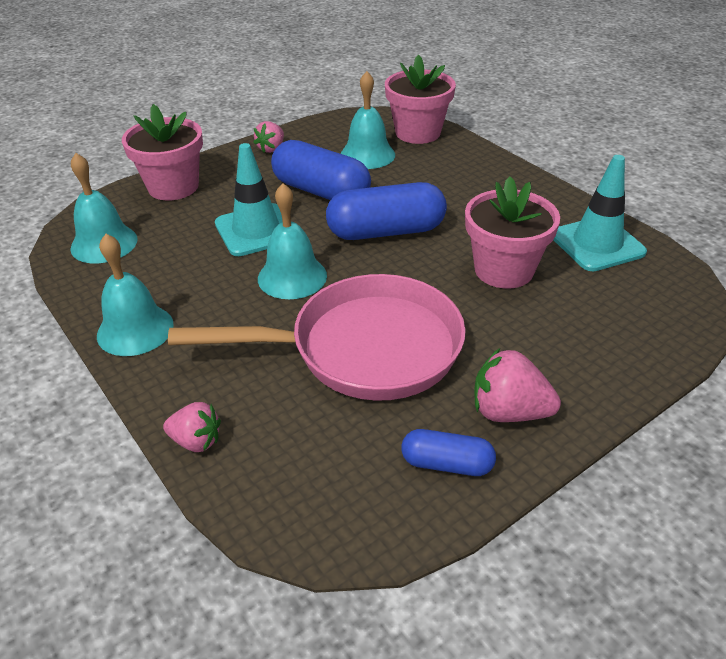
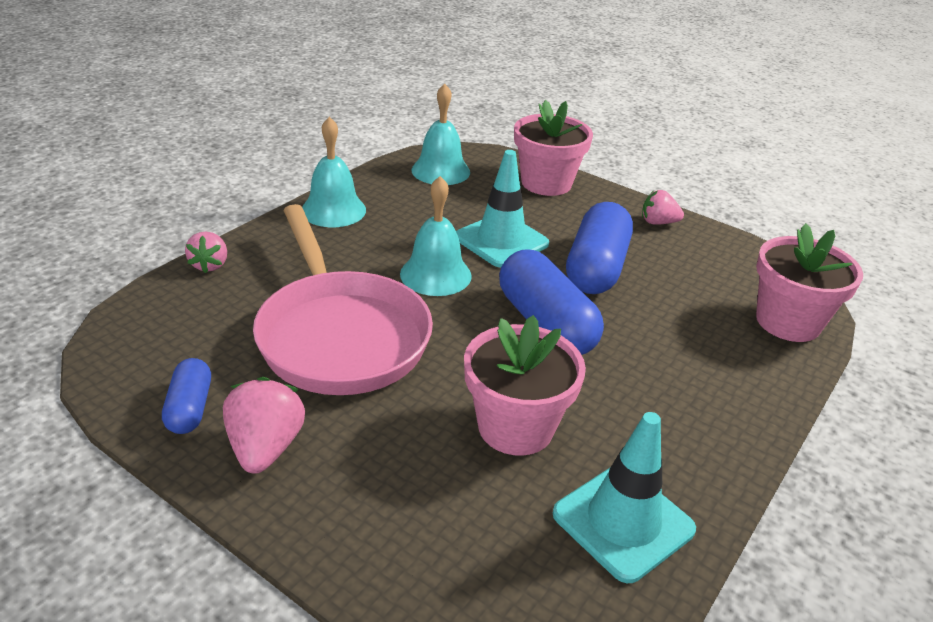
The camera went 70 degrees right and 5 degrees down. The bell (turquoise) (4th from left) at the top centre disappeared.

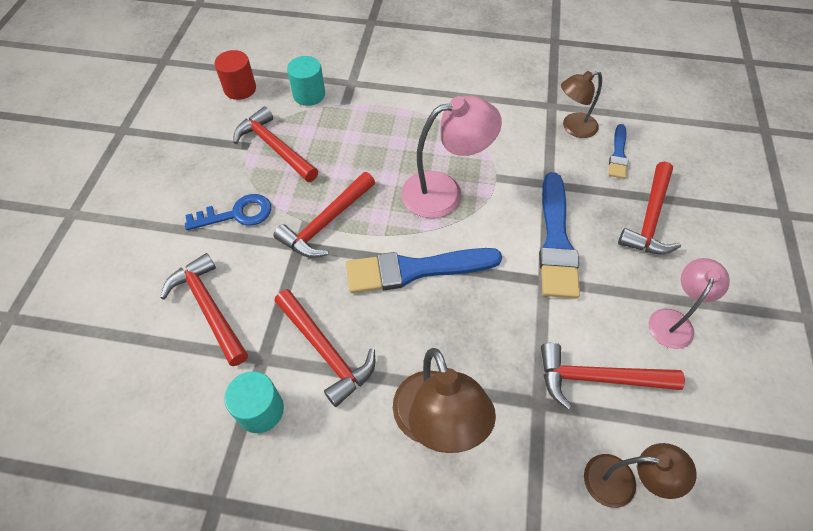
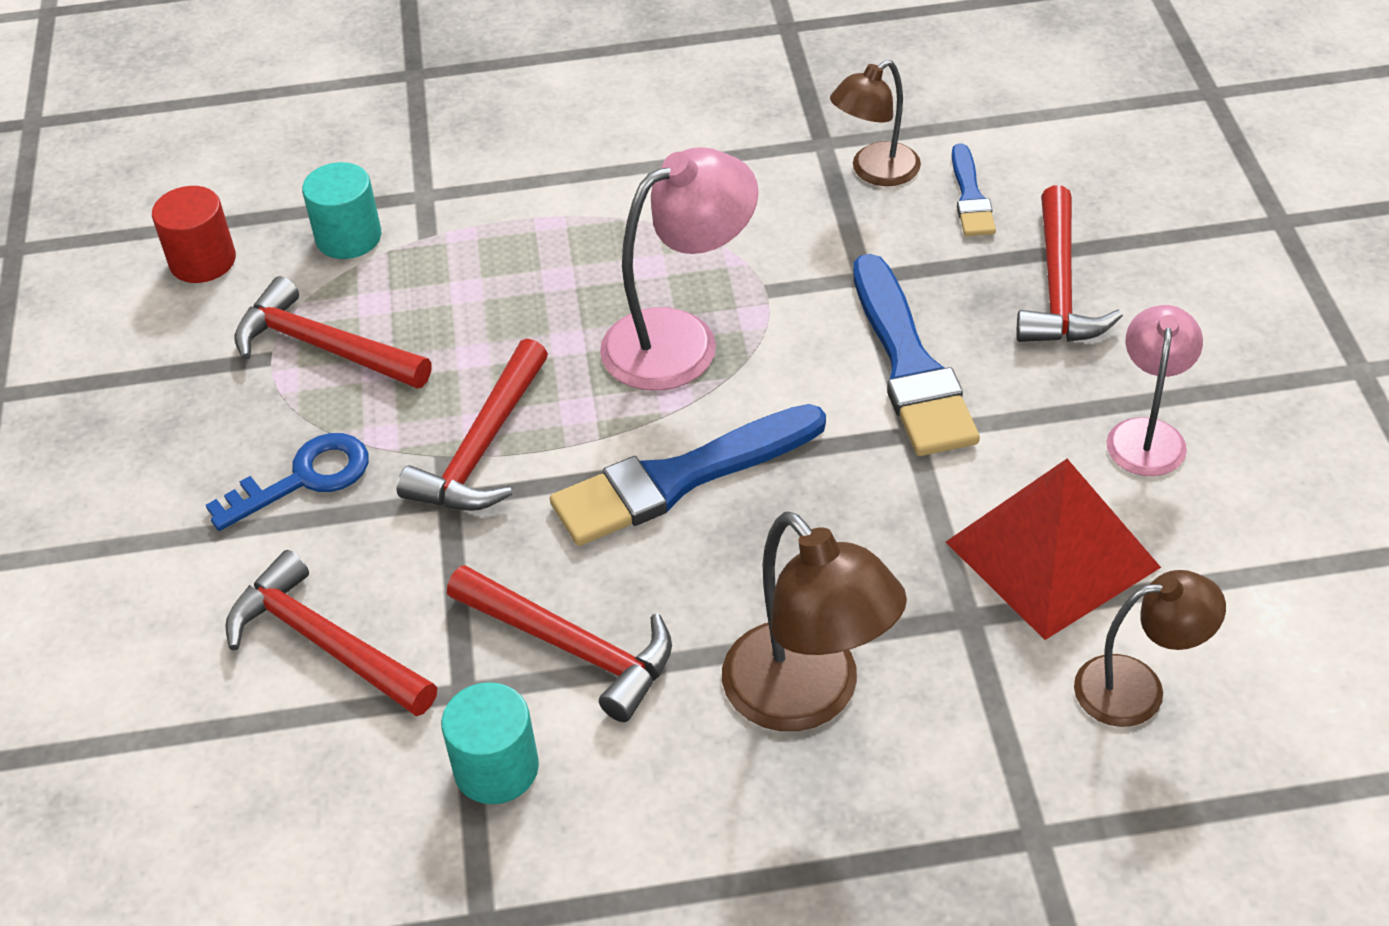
The camera went 15 degrees left and 10 degrees down. The claw hammer (scarlet) (5th from left) at the bottom right was replaced by the solid pyramid (scarlet) at the middle right.

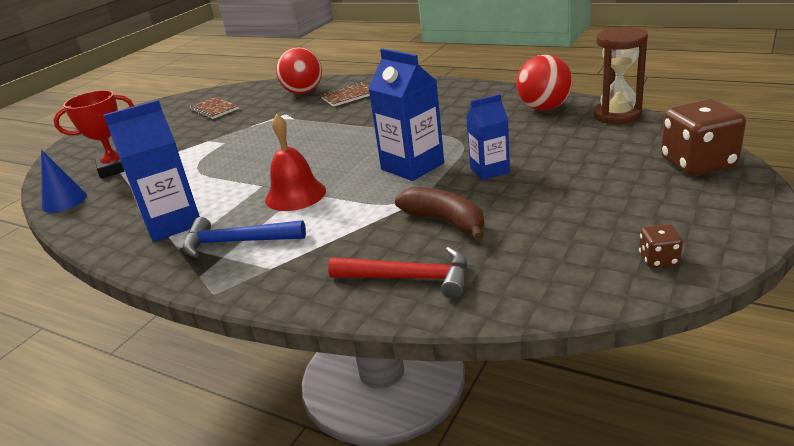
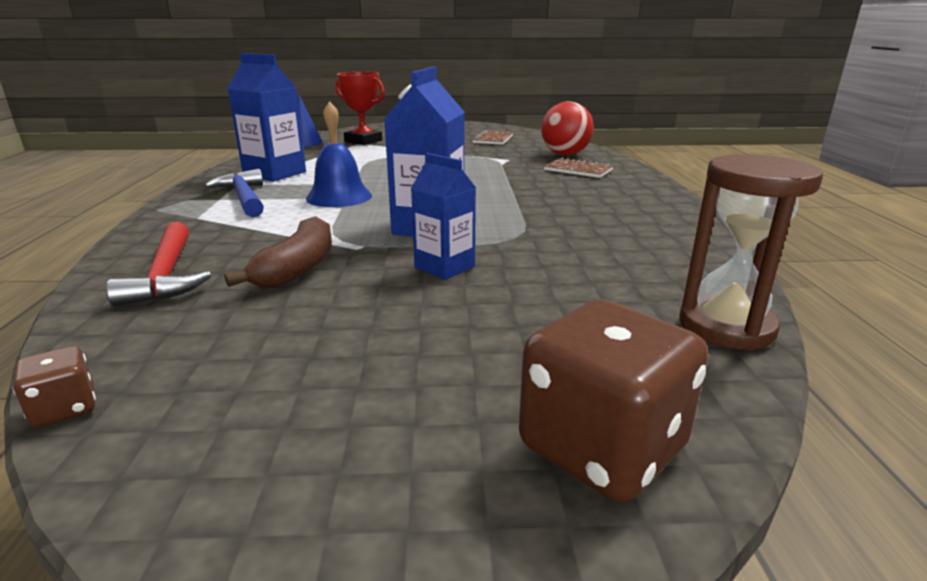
The camera went 55 degrees right and 5 degrees down. The bell (scarlet) at the centre became the bell (royal blue) at the top centre. The play ball (scarlet) (2nd from left) at the top right disappeared. The die (dark brown) (1st from left) moved from the middle right to the middle left.

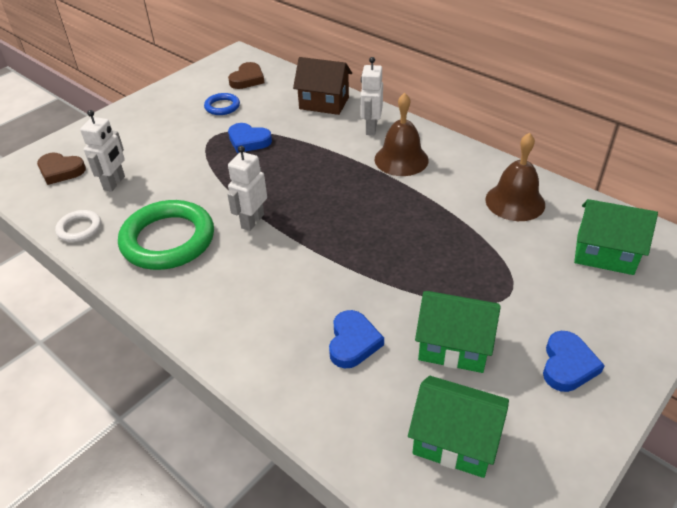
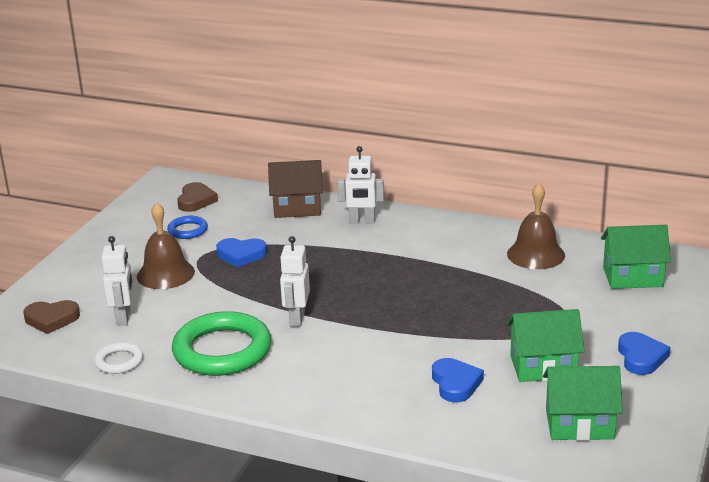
The camera went 20 degrees left and 15 degrees down. The robot (snow-white) (3rd from left) at the top centre turned 75 degrees counterclockwise. The bell (dark brown) (1st from left) moved from the top centre to the middle left.

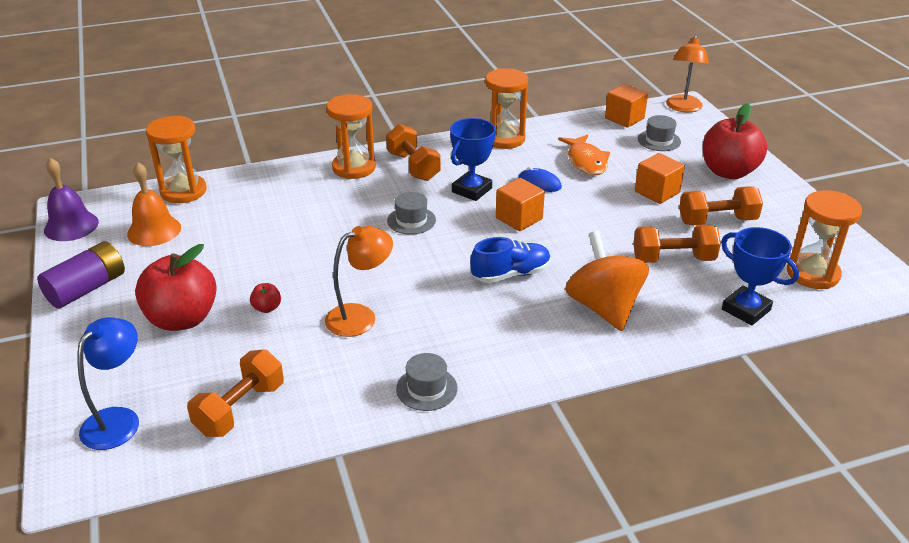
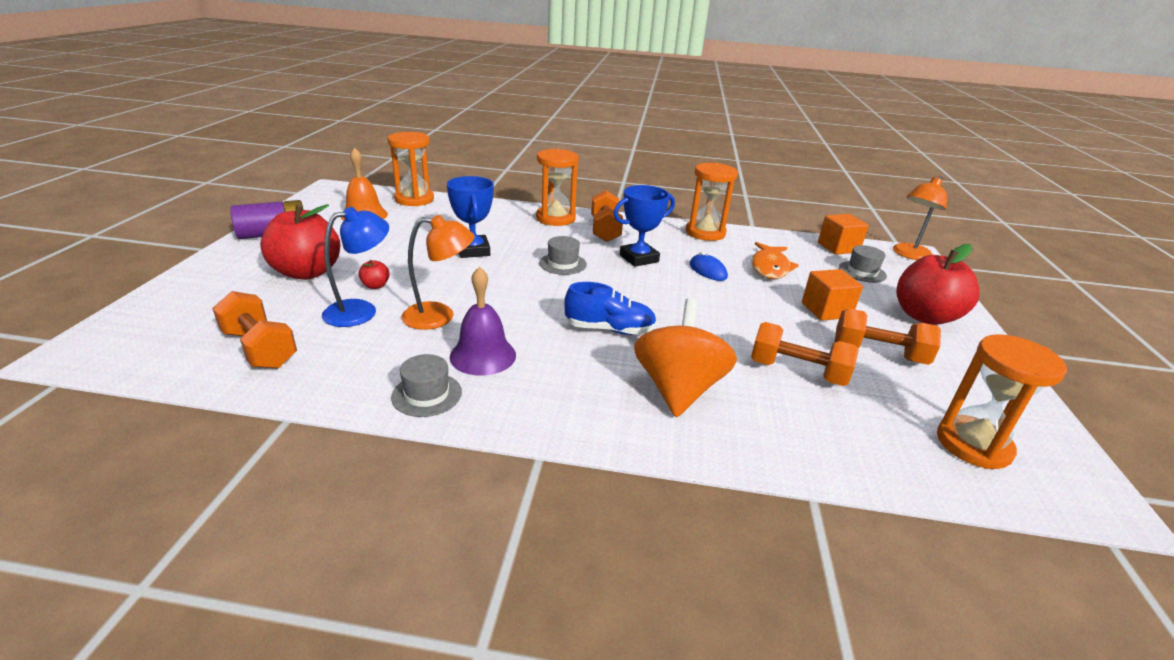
The camera went 25 degrees right and 5 degrees down. The bell (purple) moved from the middle left to the centre. The lamp (royal blue) moved from the bottom left to the middle left. The hand weight (bright orange) (1st from left) at the bottom left turned 75 degrees clockwise. The block (bright orange) (1st from left) at the centre disappeared. The award cup (royal blue) (2nd from left in the first image) moved from the middle right to the top centre.

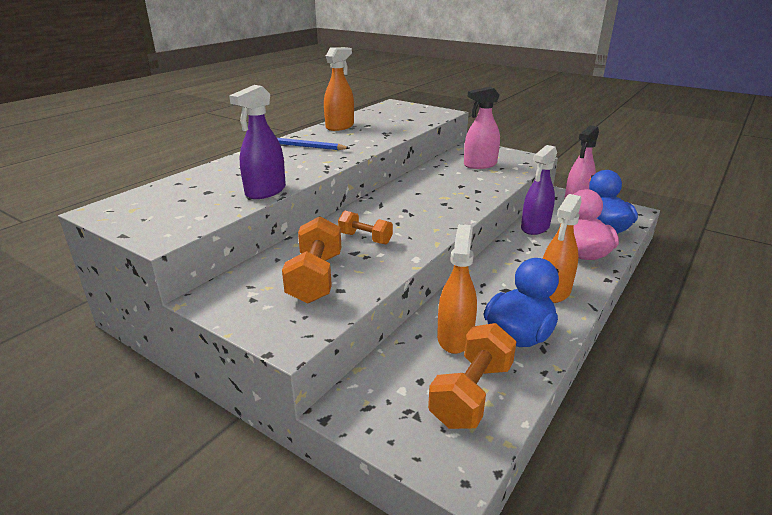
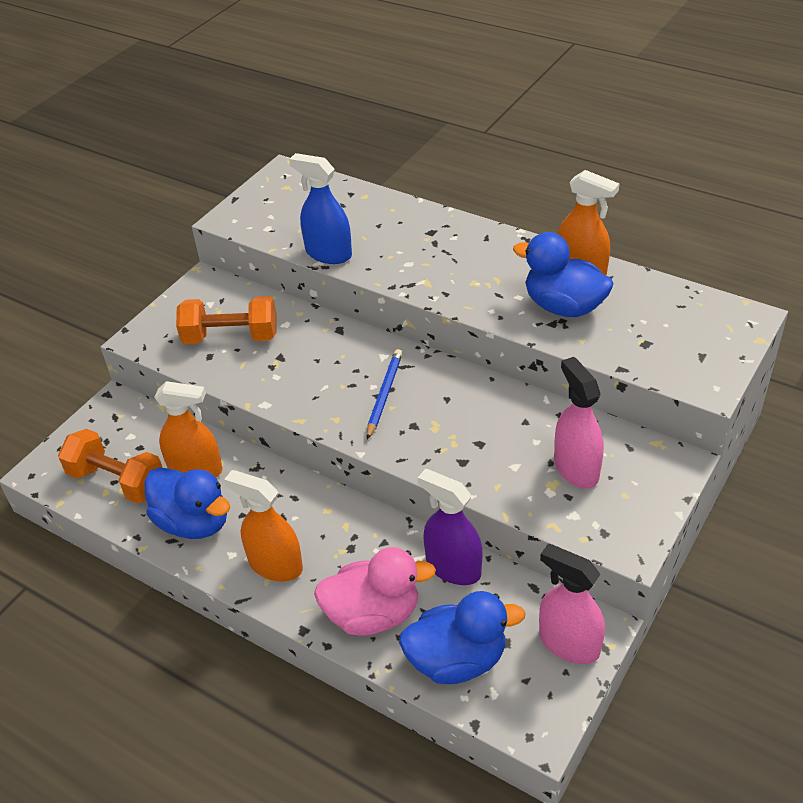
The camera went 90 degrees right and 15 degrees up. The sprayer (purple) (1st from left) at the top left became the sprayer (royal blue) at the top centre. The pencil (royal blue) moved from the top centre to the centre. The hand weight (bright orange) (2nd from left) at the centre disappeared. The toy duck (royal blue) (3rd from left) at the middle right appeared.

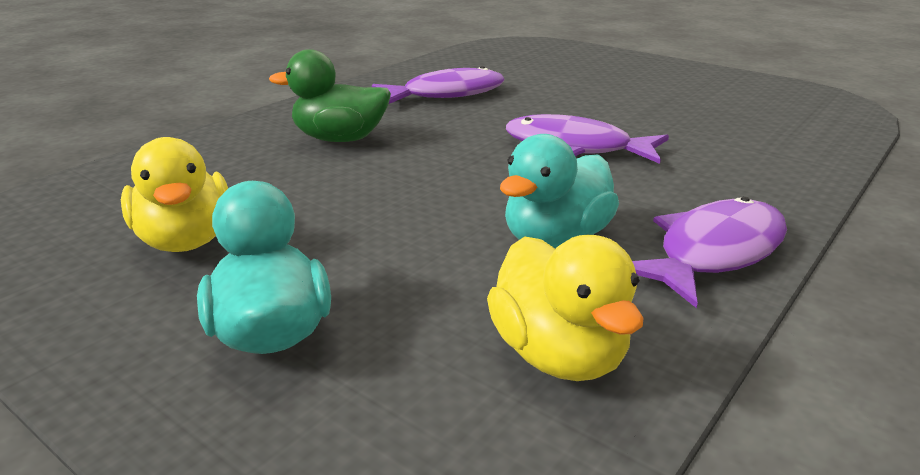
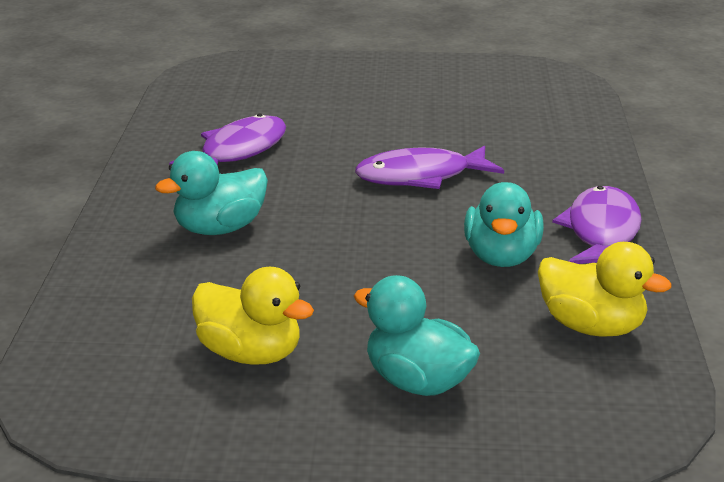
The camera went 35 degrees left and 0 degrees up. The toy duck (emerald) at the top centre became the toy duck (turquoise) (1st from left) at the middle left.

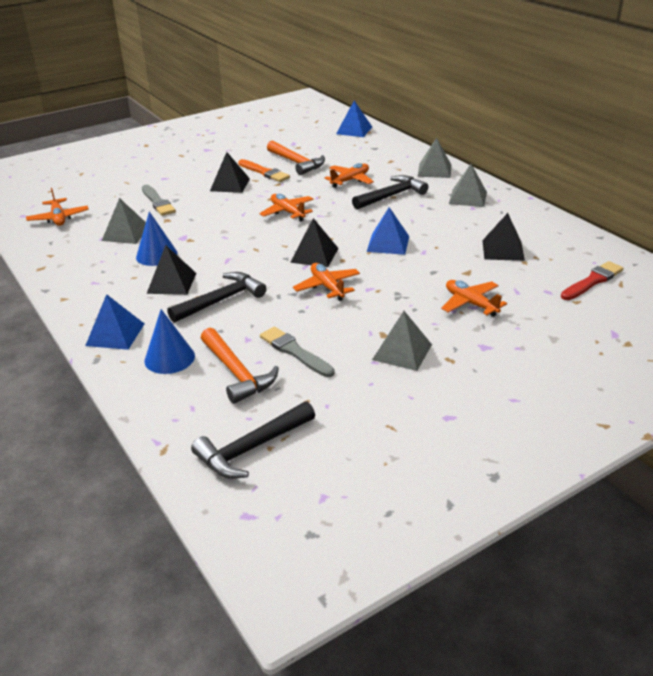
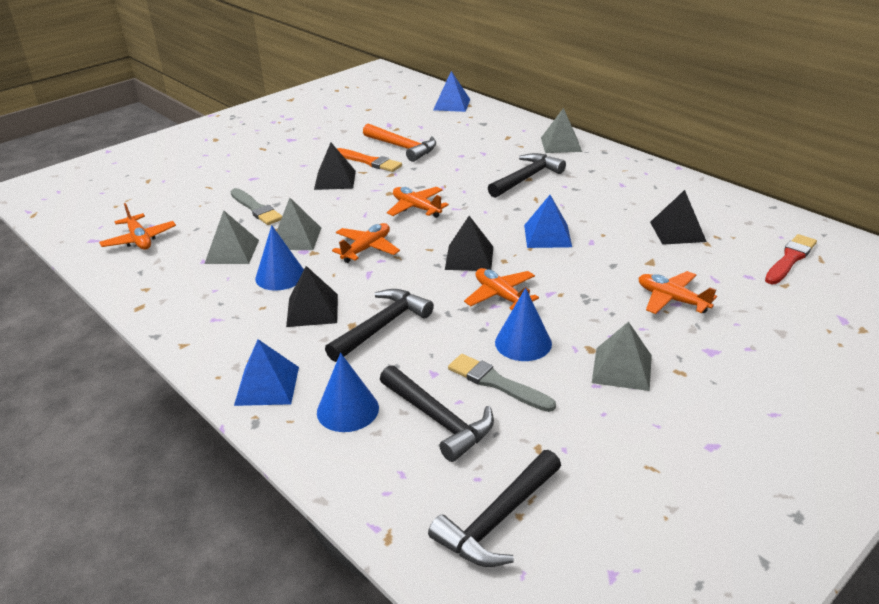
The camera went 10 degrees left and 0 degrees up. The claw hammer (bright orange) (1st from left) at the centre became the claw hammer (black) (2nd from left) at the bottom centre. The aeroplane (bright orange) (4th from left in the first image) moved from the top centre to the centre. The solid pyramid (ash-grey) (4th from left in the first image) moved from the top right to the centre. The cone shape (royal blue) (3rd from left) at the centre appeared.

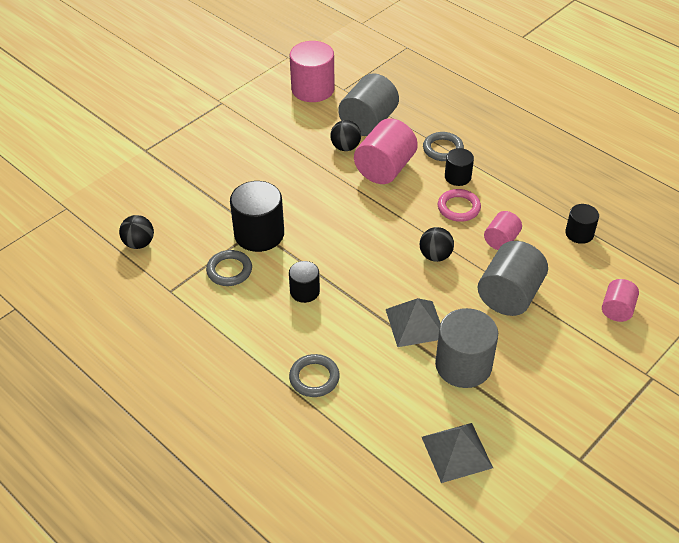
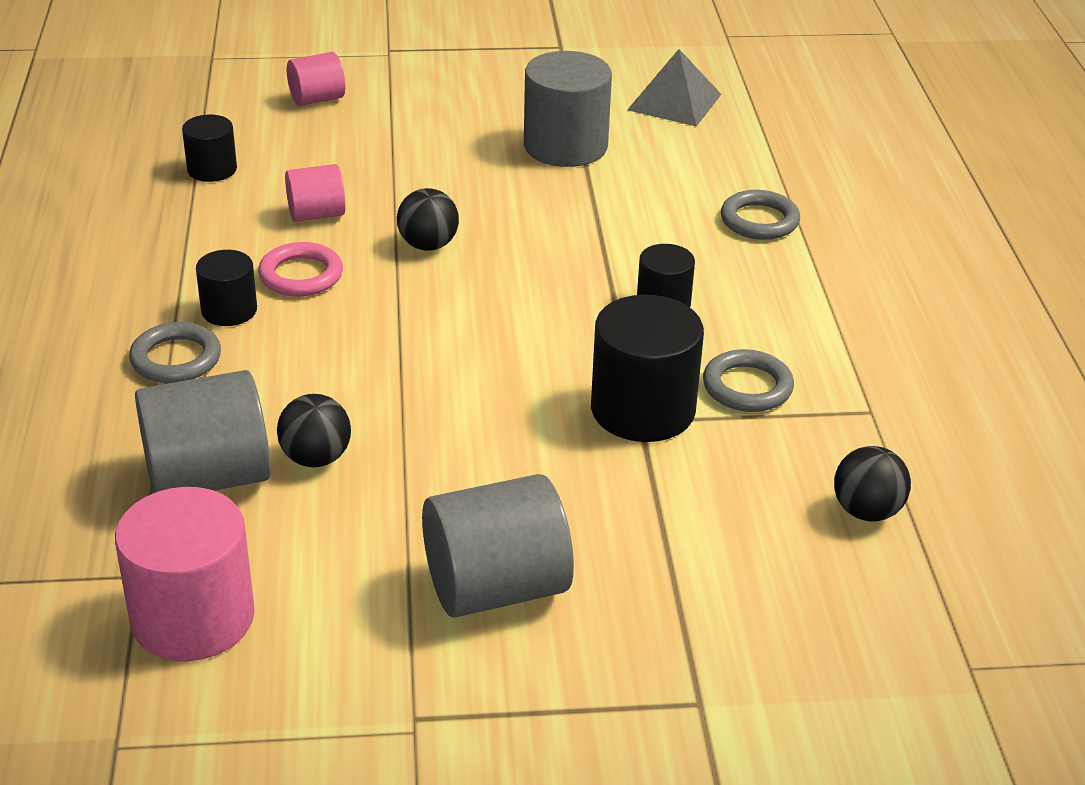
The camera went 140 degrees left and 10 degrees down. The cylinder (rosy) (2nd from left) at the top centre disappeared. The solid pyramid (ash-grey) (1st from left) at the centre disappeared. The cylinder (ash-grey) (3rd from left in the first image) moved from the middle right to the bottom centre.

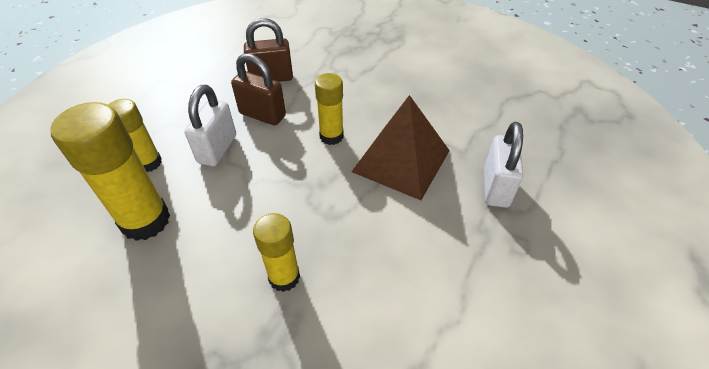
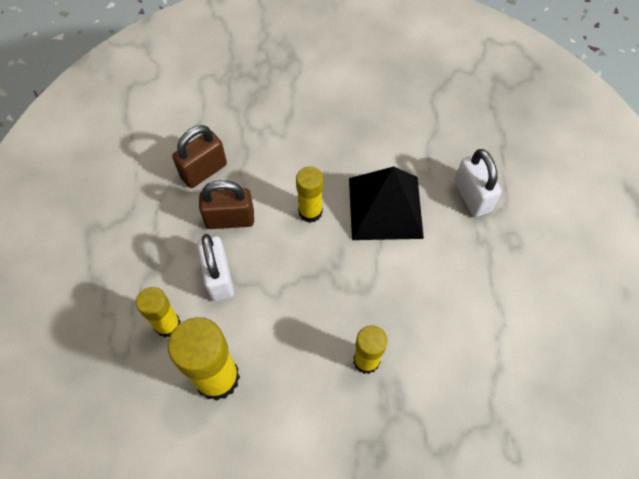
The camera went 30 degrees left and 15 degrees up. The solid pyramid (dark brown) at the centre became the solid pyramid (black) at the centre.

